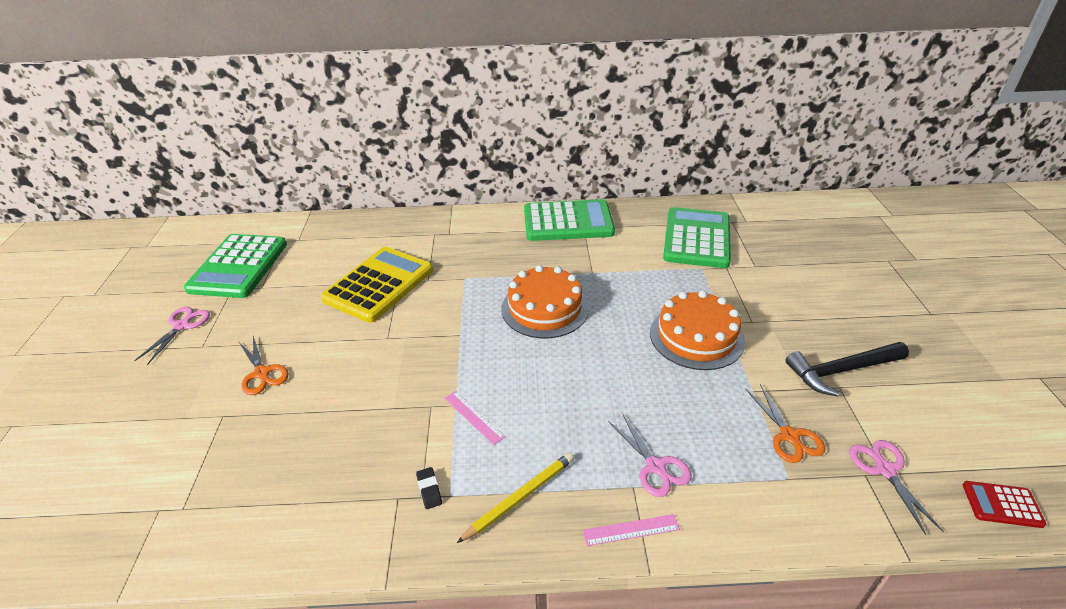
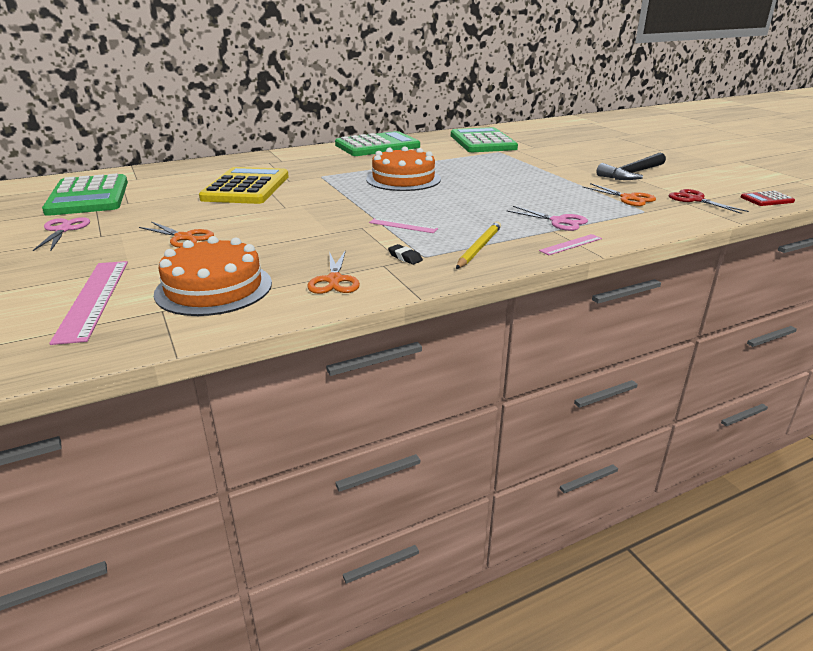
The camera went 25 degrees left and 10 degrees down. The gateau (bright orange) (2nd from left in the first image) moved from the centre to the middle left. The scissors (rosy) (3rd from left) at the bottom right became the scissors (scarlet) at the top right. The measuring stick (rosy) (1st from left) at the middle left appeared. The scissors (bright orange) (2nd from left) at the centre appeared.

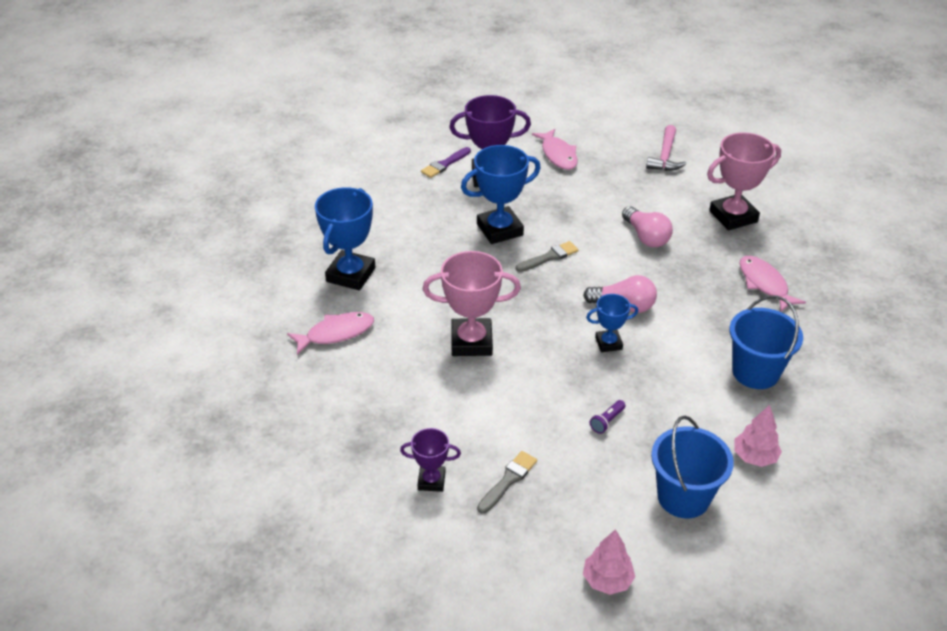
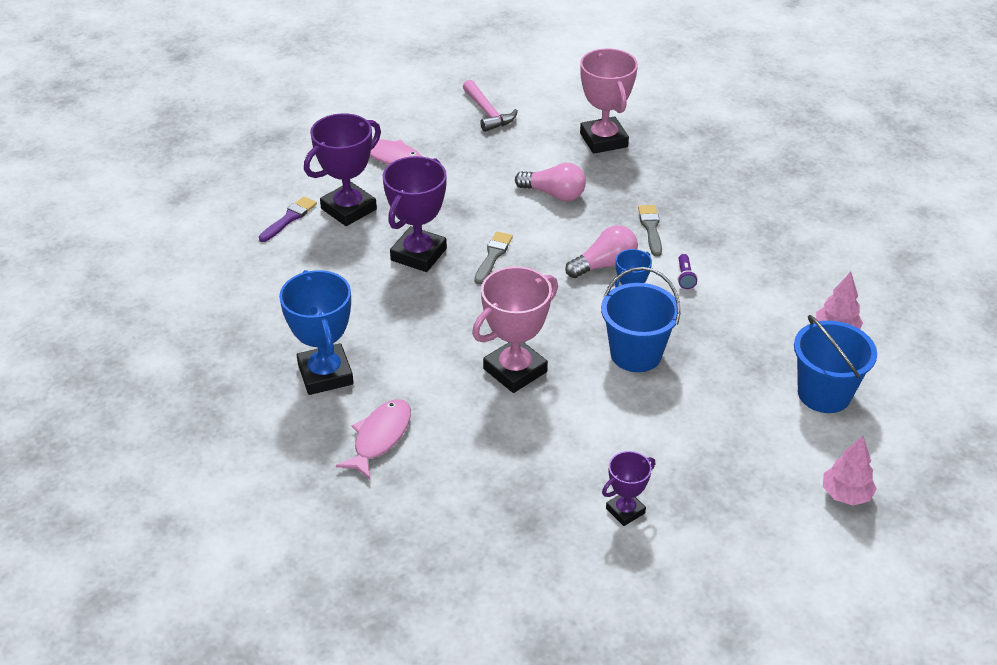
The camera went 40 degrees left and 0 degrees up. The brush (purple) at the top centre turned 150 degrees counterclockwise. The award cup (royal blue) (2nd from left) at the top centre became the award cup (purple) (2nd from left) at the top centre. The brush (ash-grey) (1st from left in the first image) moved from the bottom centre to the centre. The torch (purple) moved from the centre to the middle right. The award cup (rosy) (2nd from left) at the top right turned 45 degrees counterclockwise. The pail (royal blue) (2nd from left in the first image) moved from the middle right to the centre. The fish (rosy) (3rd from left) at the middle right disappeared.

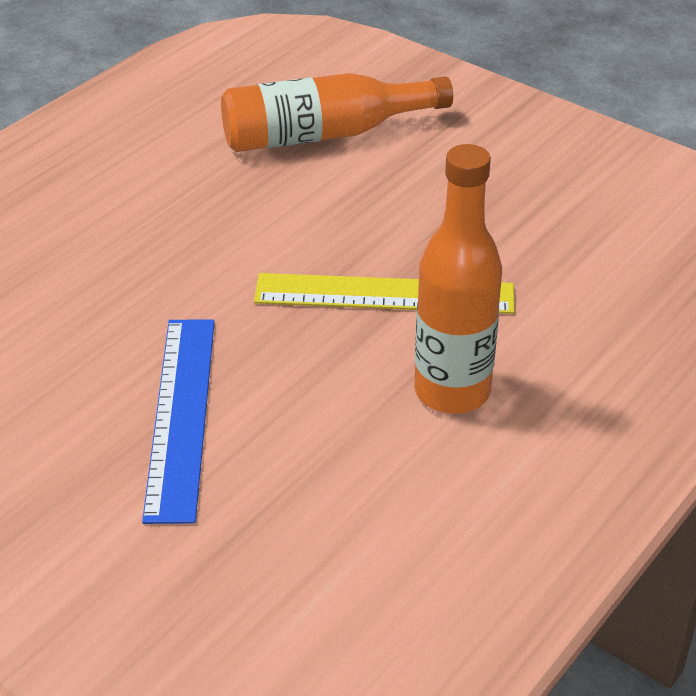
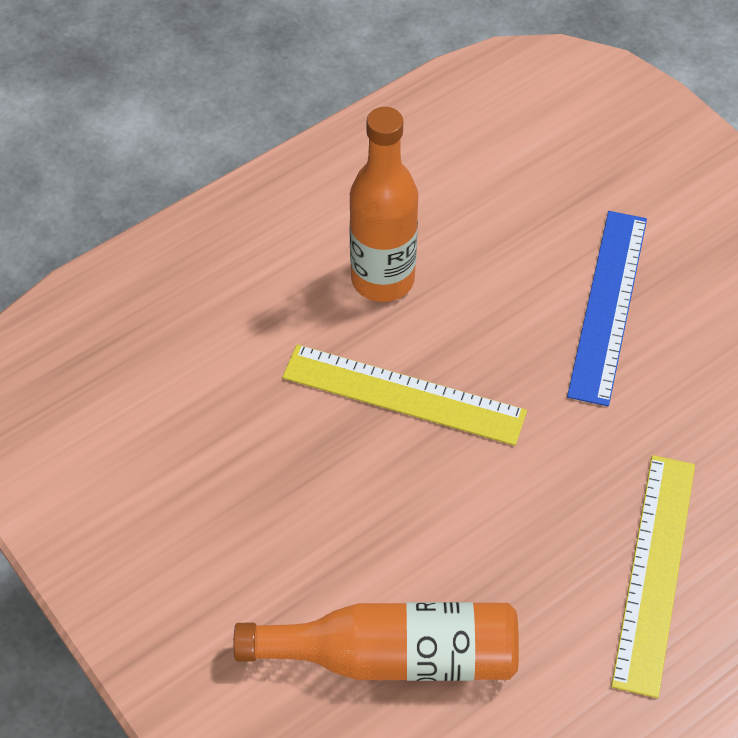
The camera went 165 degrees left and 15 degrees up. The measuring stick (golden) (2nd from left) at the bottom right appeared.

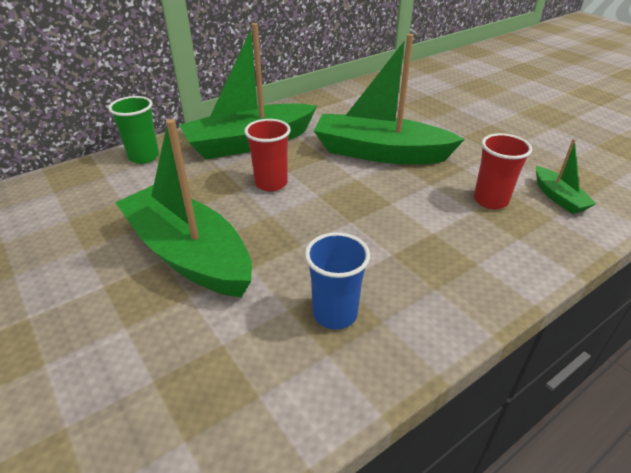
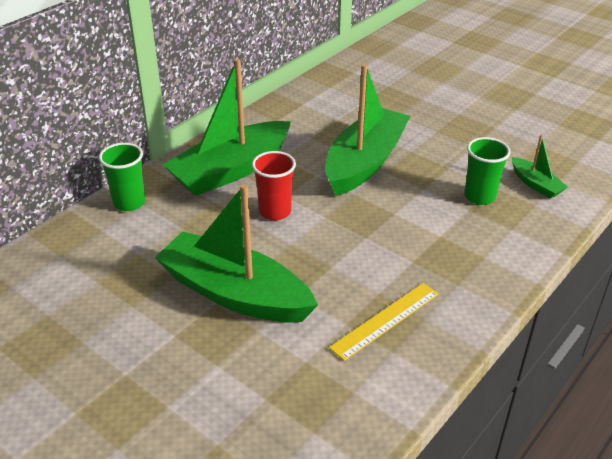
The camera went 15 degrees left and 0 degrees up. The beaker (royal blue) at the centre was replaced by the measuring stick (golden) at the bottom centre. The sailboat (emerald) (3rd from left) at the top centre turned 120 degrees clockwise. The beaker (scarlet) (2nd from left) at the middle right became the beaker (emerald) (2nd from left) at the middle right.

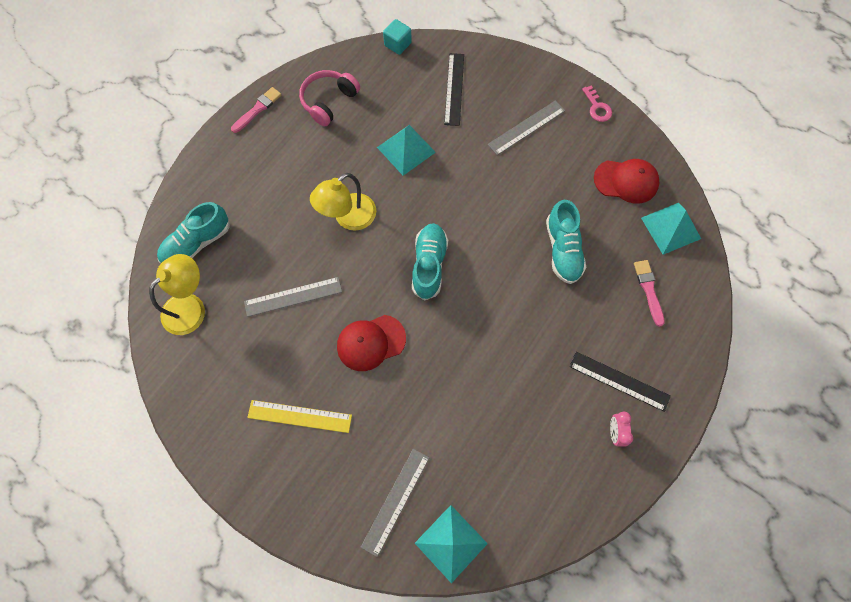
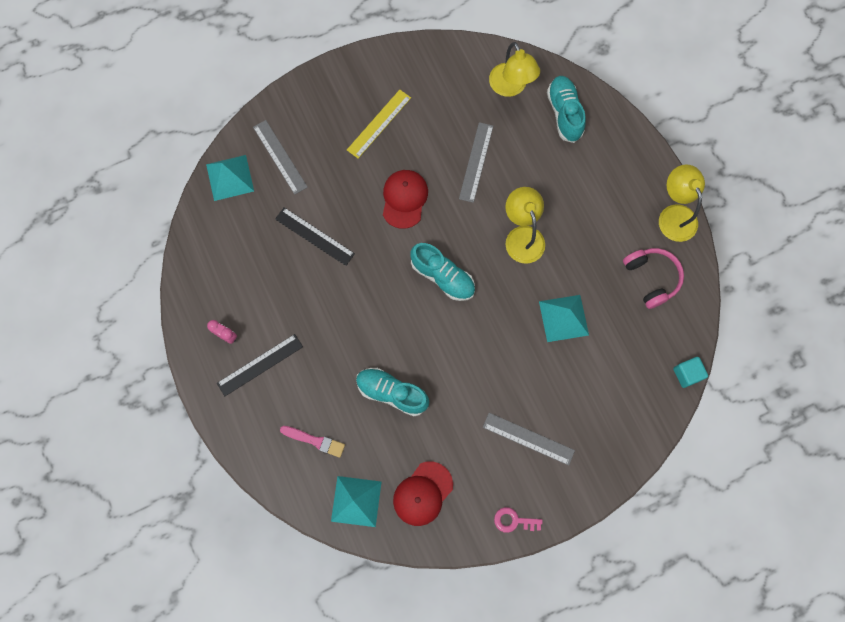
The camera went 120 degrees right and 5 degrees up. The brush (rosy) (1st from left) at the top left was replaced by the lamp (golden) (3rd from left) at the top right. The measuring stick (black) (1st from left in the first image) moved from the top centre to the centre. The measuring stick (ash-grey) (3rd from left) at the top centre turned 60 degrees counterclockwise.

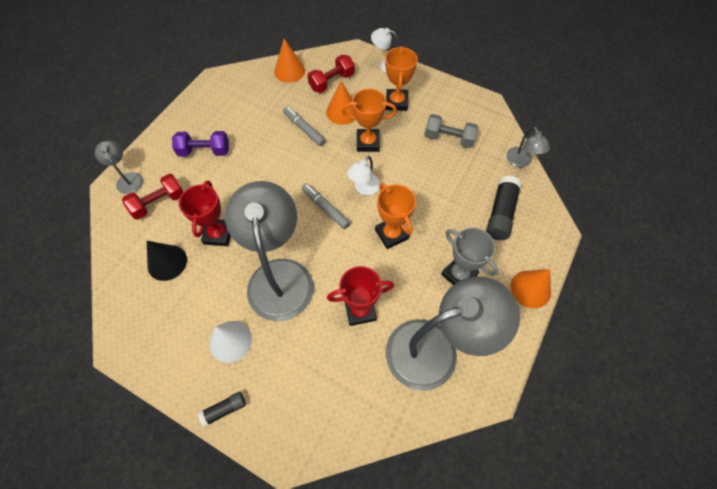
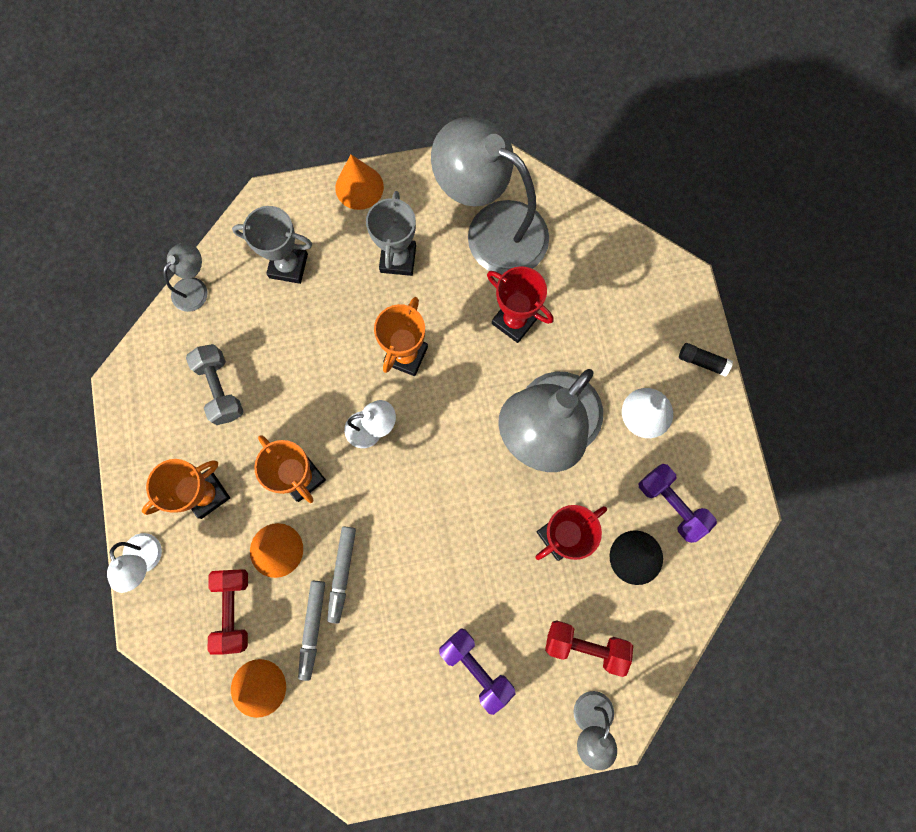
The camera went 130 degrees left and 15 degrees up. The marker pen (ash-grey) (2nd from left in the first image) moved from the centre to the bottom centre. The hand weight (scarlet) (2nd from left in the first image) at the top centre turned 75 degrees clockwise. The stick of glue (black) (2nd from left) at the middle right was replaced by the award cup (ash-grey) (1st from left) at the top left. The hand weight (purple) (2nd from left) at the middle right appeared.

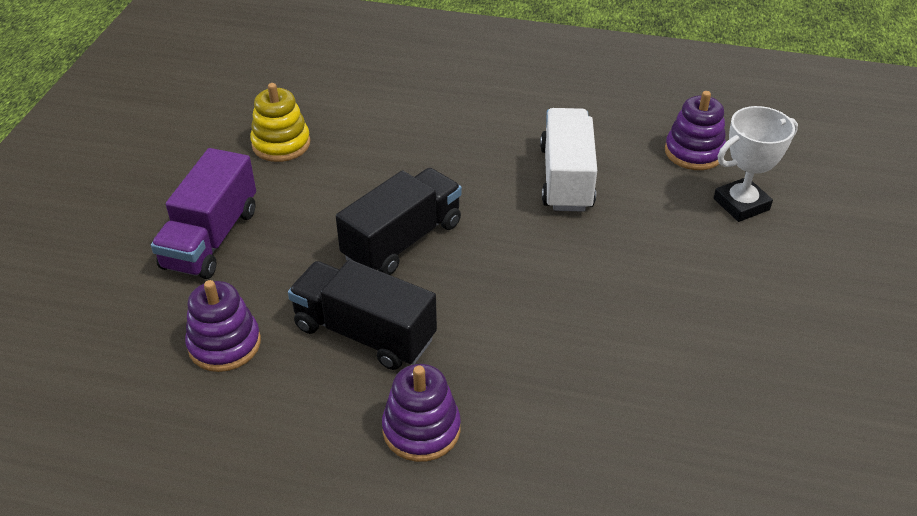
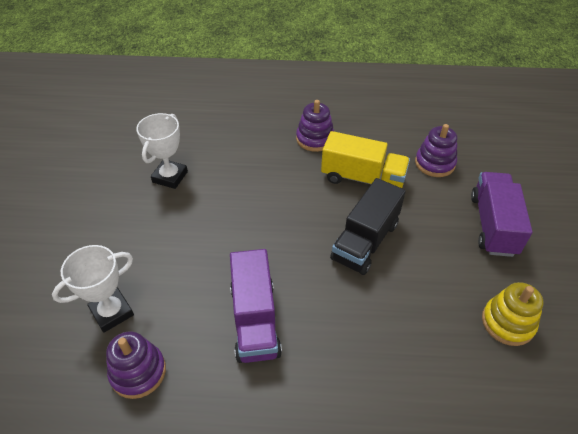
The camera went 170 degrees right and 5 degrees up. The truck (black) (1st from left) at the centre became the truck (golden) at the centre. The truck (snow-white) at the top centre became the truck (purple) (1st from left) at the bottom centre. The award cup (snow-white) (2nd from left) at the middle left appeared.

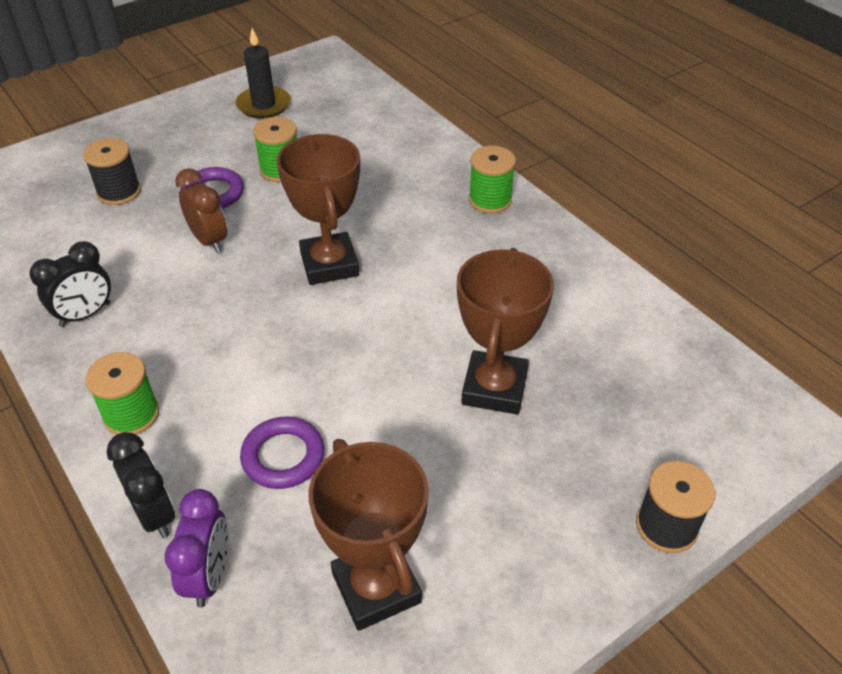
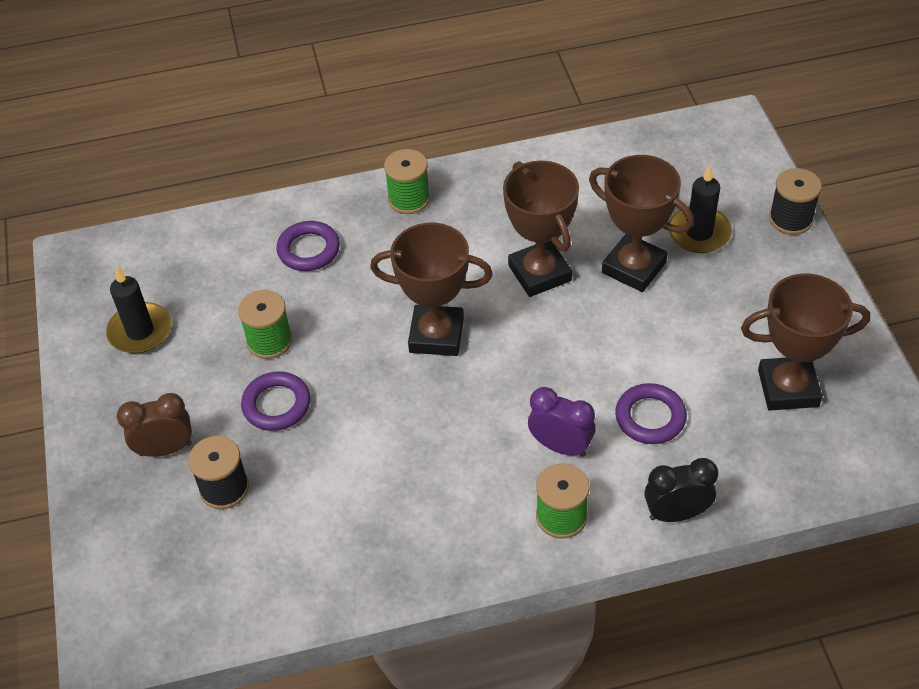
The camera went 65 degrees left and 5 degrees up. The alarm clock (black) (1st from left) at the middle left disappeared. The alarm clock (purple) moved from the bottom left to the centre. The alarm clock (dark brown) moved from the top left to the middle left. The ring (purple) (2nd from left) at the centre appeared. The award cup (dark brown) (2nd from left) at the top centre appeared. The pillar candle (black) (2nd from left) at the top right appeared.

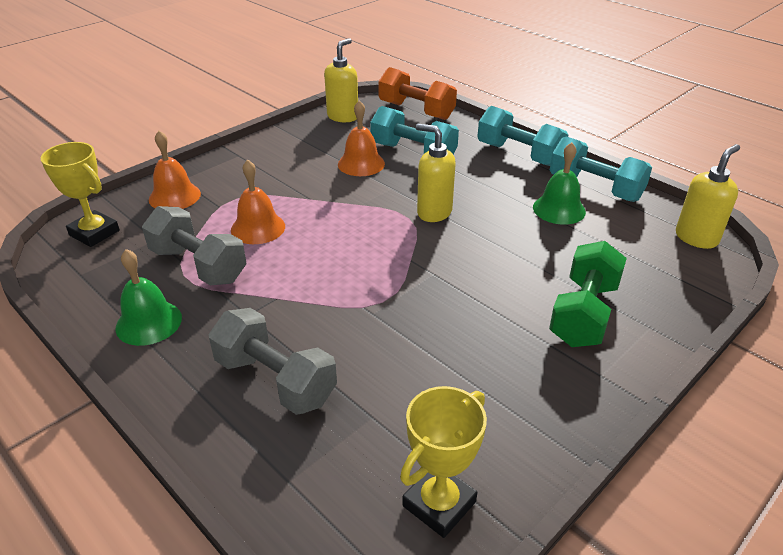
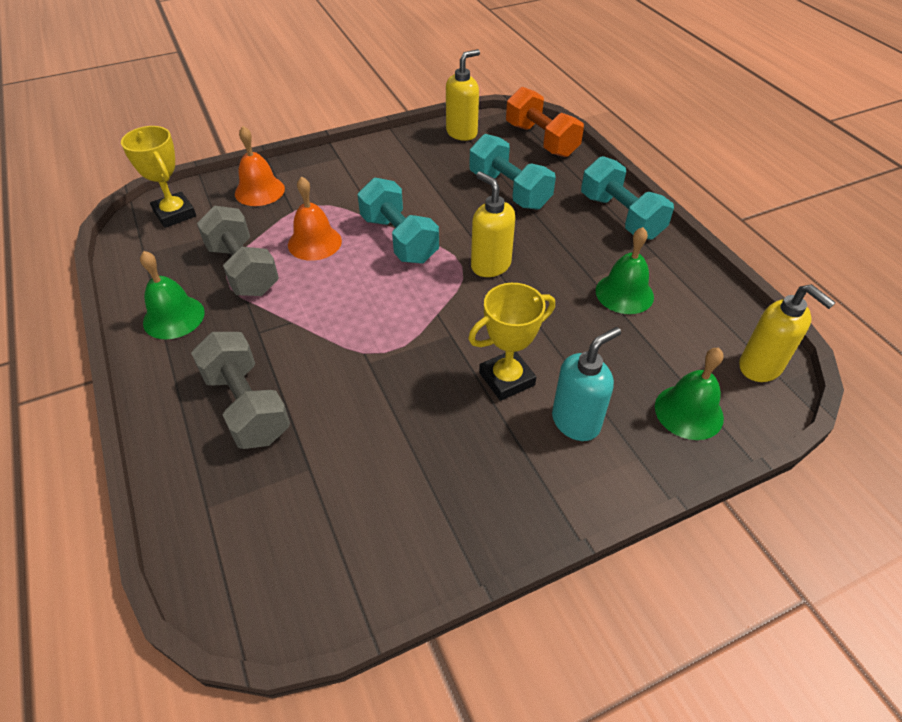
The camera went 20 degrees right and 10 degrees up. The bell (bright orange) (3rd from left) at the top centre disappeared. The award cup (golden) (2nd from left) moved from the bottom centre to the centre. The hand weight (emerald) at the middle right was replaced by the soap dispenser (turquoise) at the centre. The hand weight (turquoise) (3rd from left in the first image) moved from the top right to the top centre. The soap dispenser (golden) (3rd from left) at the middle right turned 75 degrees clockwise. The bell (emerald) (3rd from left) at the middle right appeared.

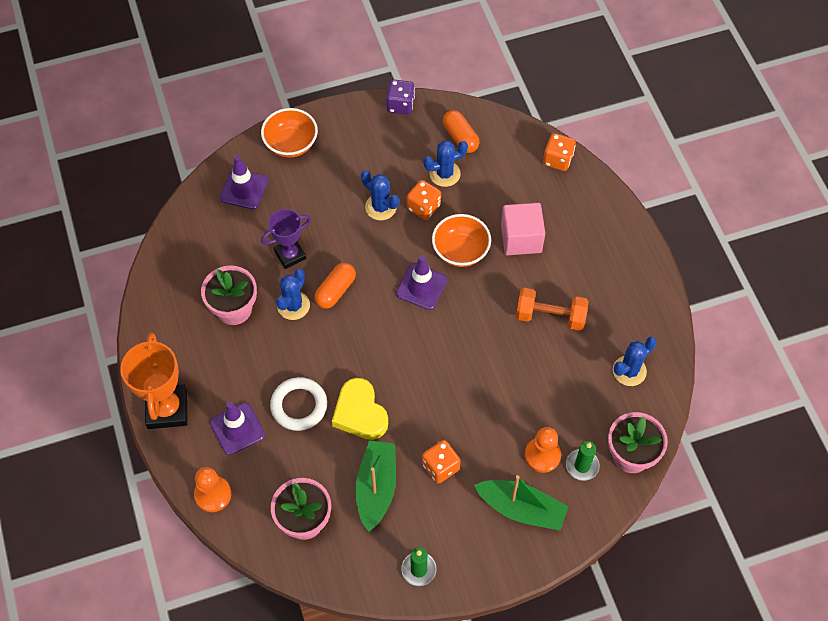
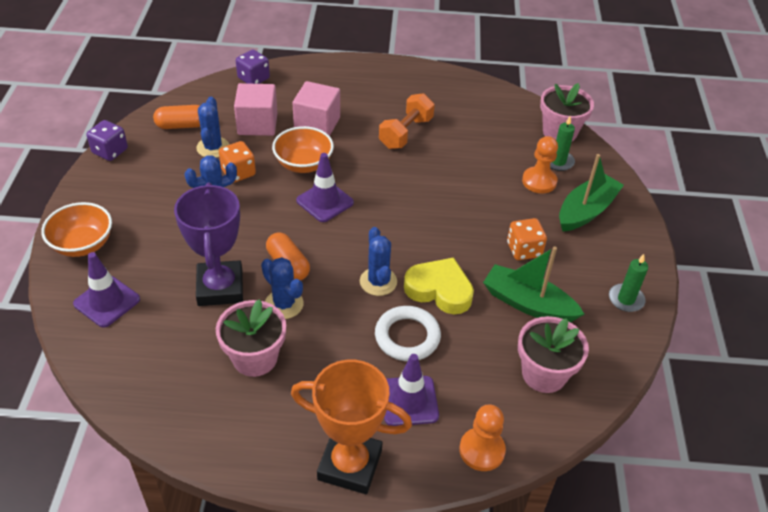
The camera went 70 degrees left and 15 degrees down. The award cup (purple) at the centre changed to 1.55 times the size. The heart shape (golden) at the centre turned 150 degrees counterclockwise. The die (bright orange) (3rd from left) at the top right became the die (purple) (2nd from left) at the top left. The cactus (royal blue) (4th from left) moved from the middle right to the centre. The block (rosy) (1st from left) at the top left appeared.

